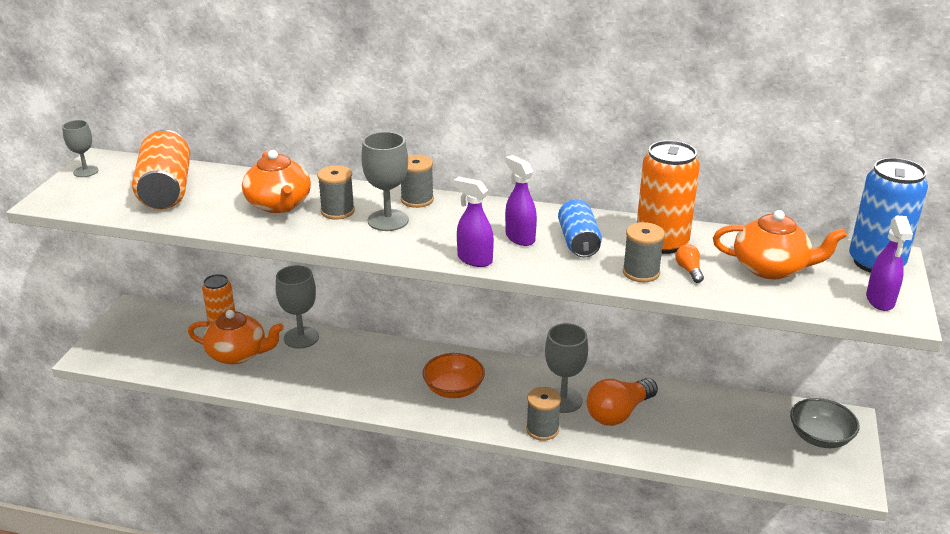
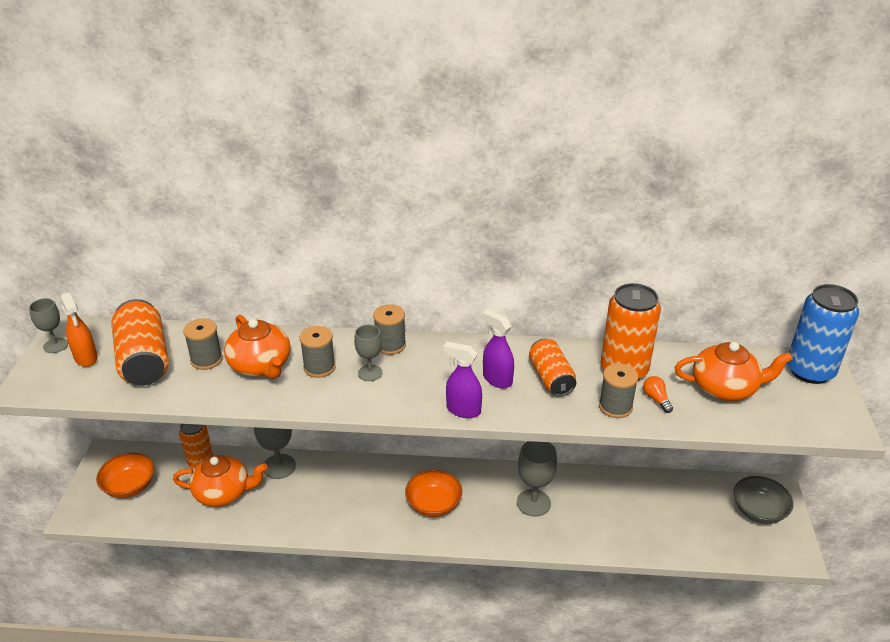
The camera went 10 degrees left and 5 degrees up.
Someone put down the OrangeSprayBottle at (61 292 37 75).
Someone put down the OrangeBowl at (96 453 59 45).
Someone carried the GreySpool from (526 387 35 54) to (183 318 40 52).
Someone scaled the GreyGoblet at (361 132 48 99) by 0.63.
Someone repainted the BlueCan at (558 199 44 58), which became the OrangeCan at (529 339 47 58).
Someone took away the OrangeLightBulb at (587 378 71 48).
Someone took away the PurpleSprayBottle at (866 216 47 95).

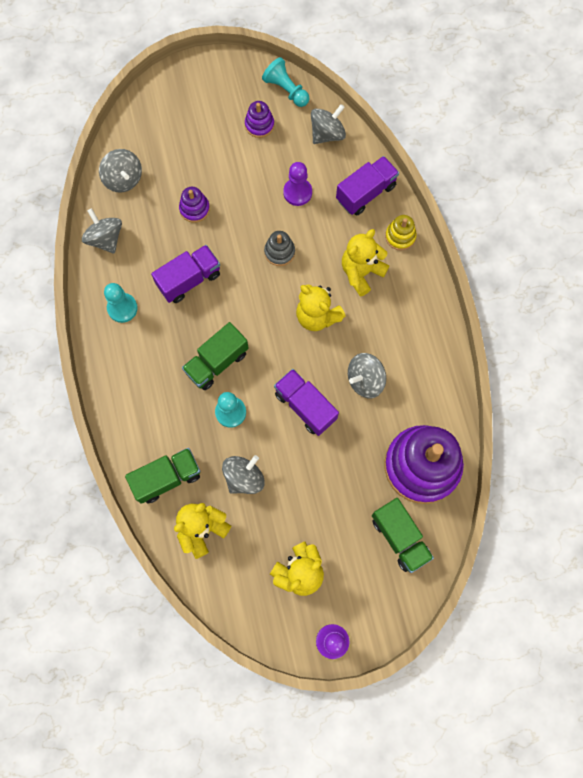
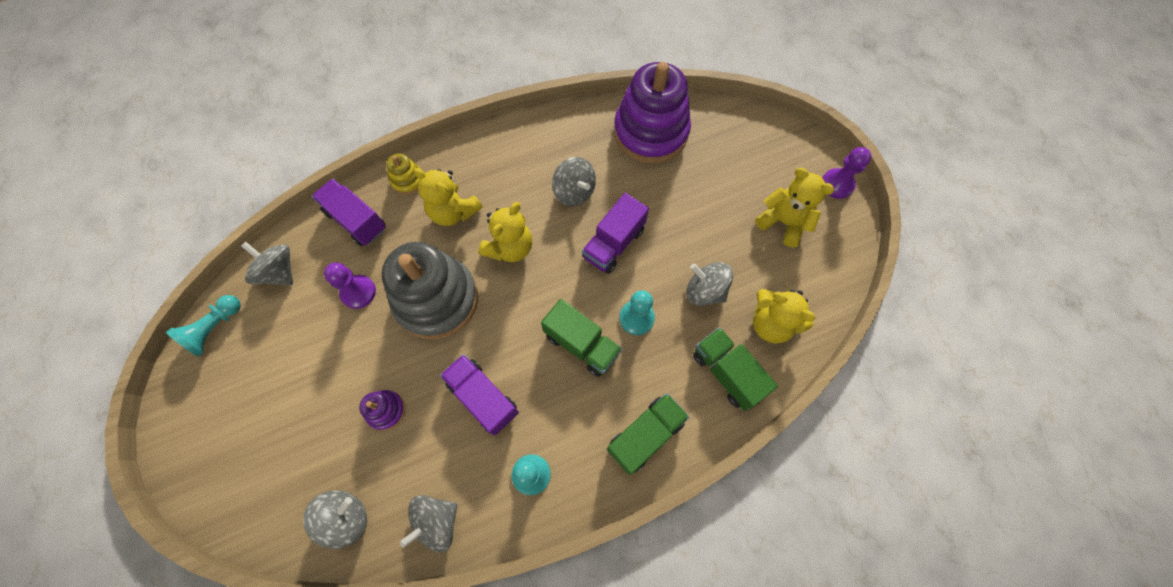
The camera went 100 degrees left and 5 degrees down.
Someone scaled the GreyStackingToy at (264 231 31 35) by 2.32.
Someone carried the GreenTruck from (372 498 62 75) to (607 393 82 82).
Someone took away the PurpleStackingToy at (245 101 29 37).

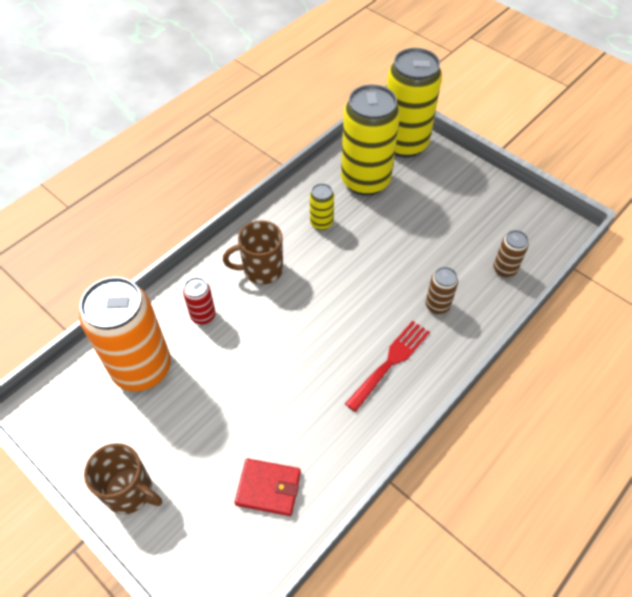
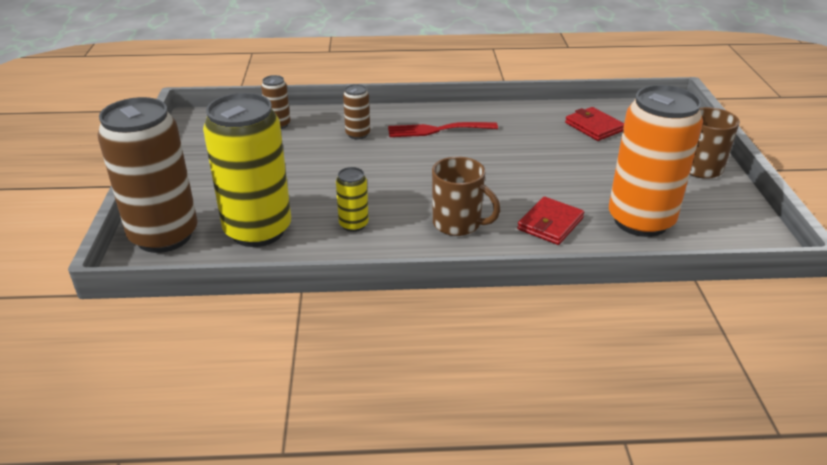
The camera went 135 degrees left and 20 degrees down.
Someone repainted the YellowCan at (387 48 55 110), which became the BrownCan at (98 97 100 156).
Someone swapped the RedCan at (183 277 33 47) for the RedWallet at (517 197 67 48).

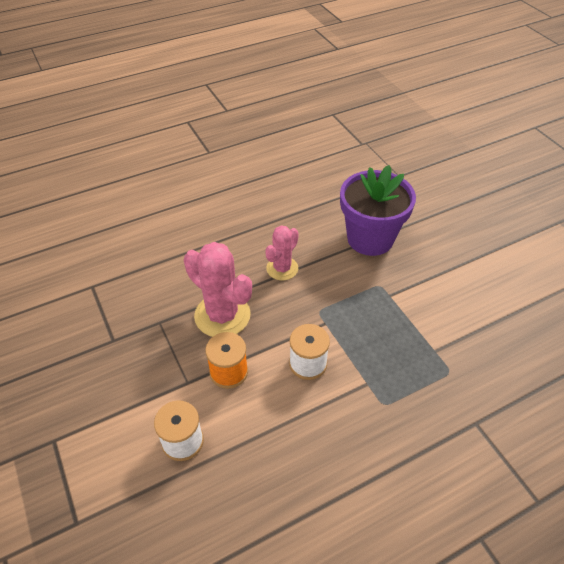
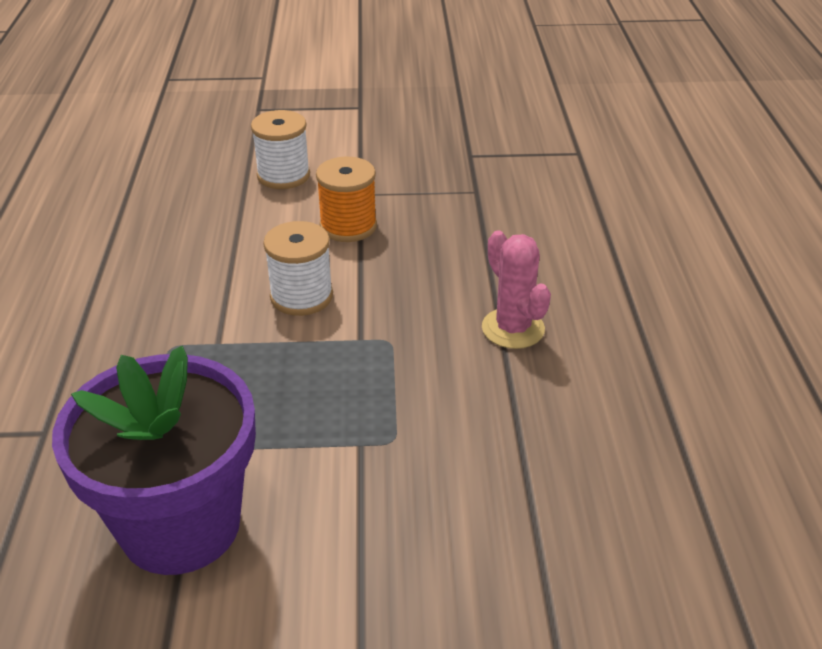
The camera went 115 degrees right and 10 degrees down.
Someone carried the PurpleFlowerPot from (340 165 76 91) to (52 346 204 229).
Someone took away the PinkCactus at (184 242 68 95).

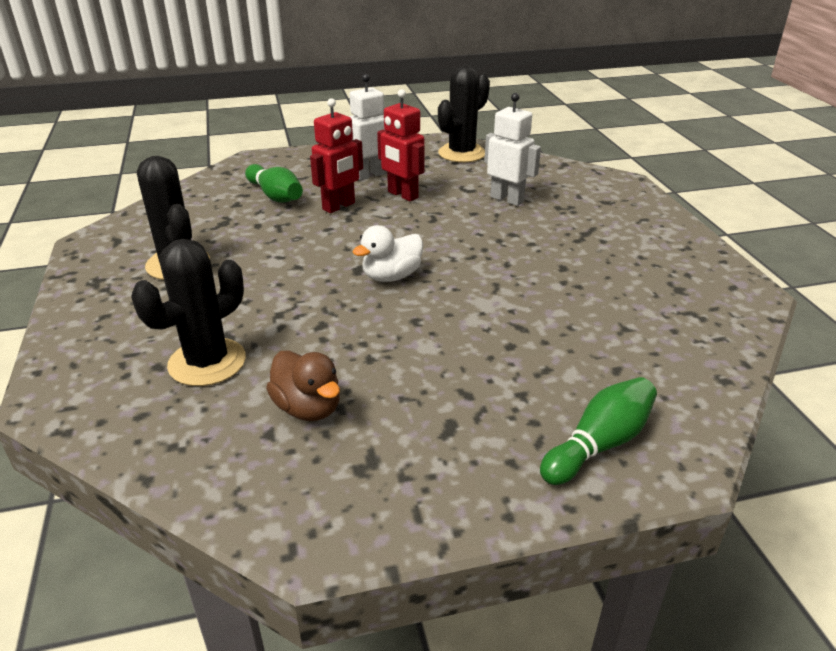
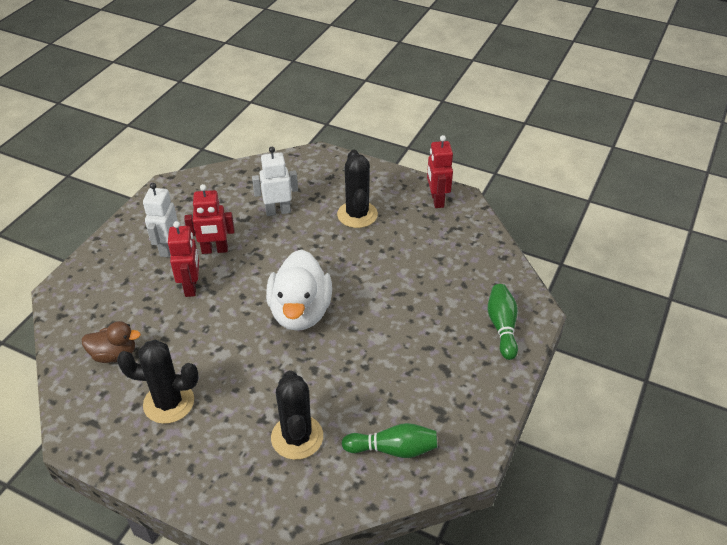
The camera went 50 degrees left and 10 degrees up.
Someone carried the BrownDuck from (266 350 74 71) to (81 321 60 42).
Someone scaled the WhiteDuck at (352 225 71 57) by 1.78.
Someone carried the BlackCactus from (438 66 52 97) to (337 150 41 78).
Someone carried the GreenBowlingPin from (245 164 58 39) to (341 423 96 35).
Someone put down the RedRobot at (427 135 26 73).

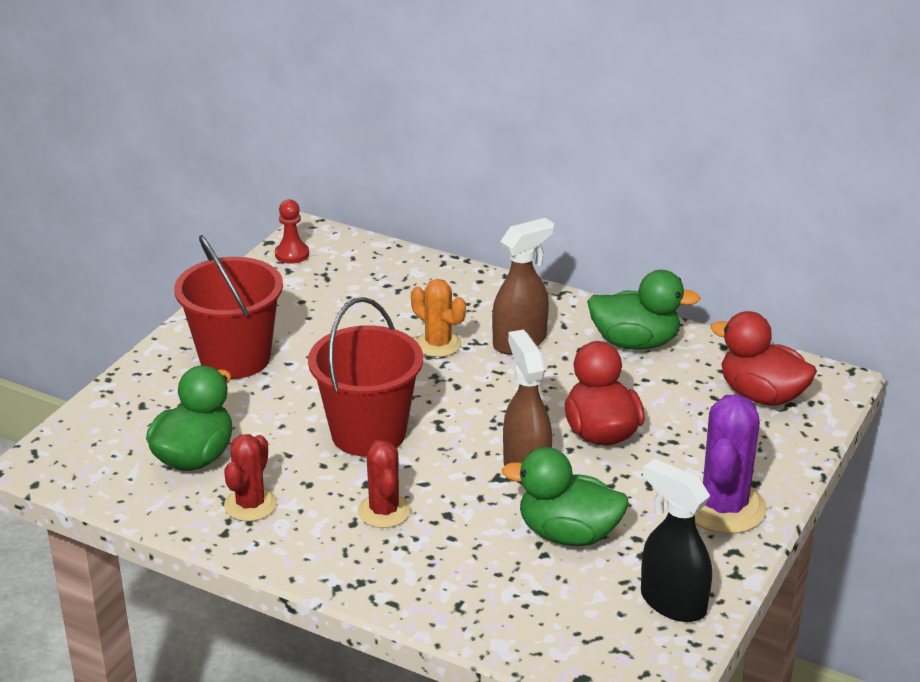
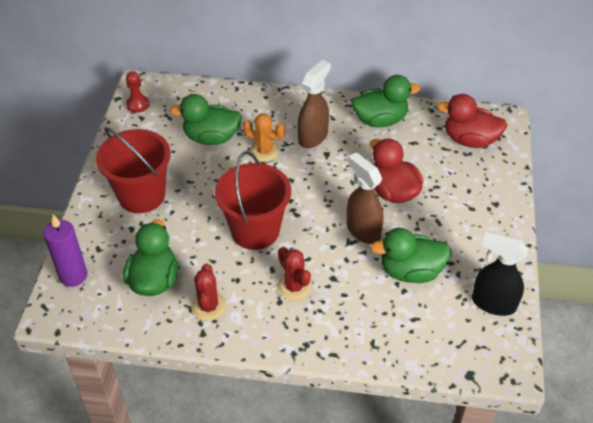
The camera went 20 degrees left and 15 degrees up.
Someone put down the PurpleCandle at (43 215 44 72).
Someone put down the GreenDuck at (169 94 73 51).
Someone took away the PurpleCactus at (695 394 72 140).

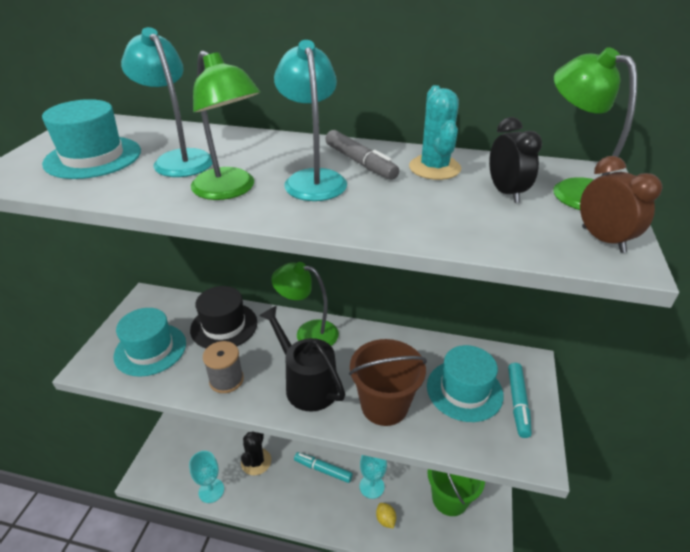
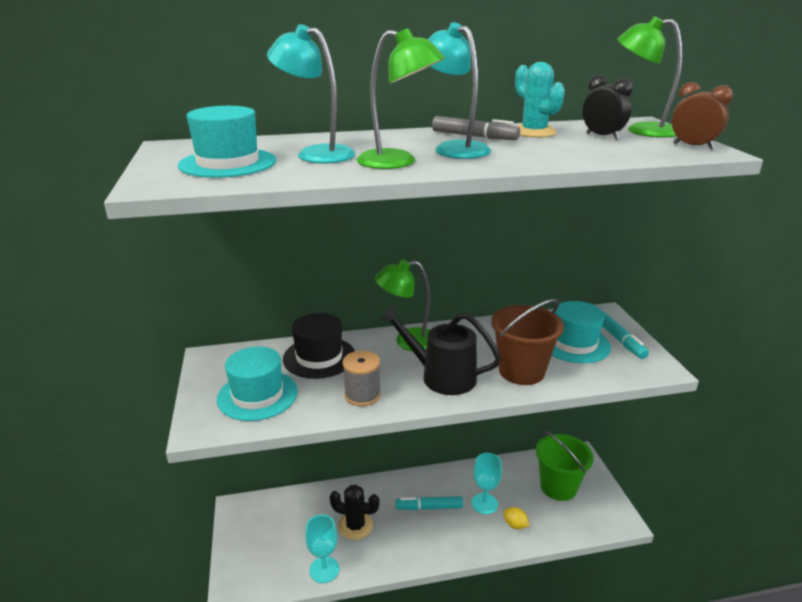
The camera went 25 degrees left and 10 degrees down.
Someone rotated the BlackCactus at (241 431 30 44) by 60 degrees counterclockwise.

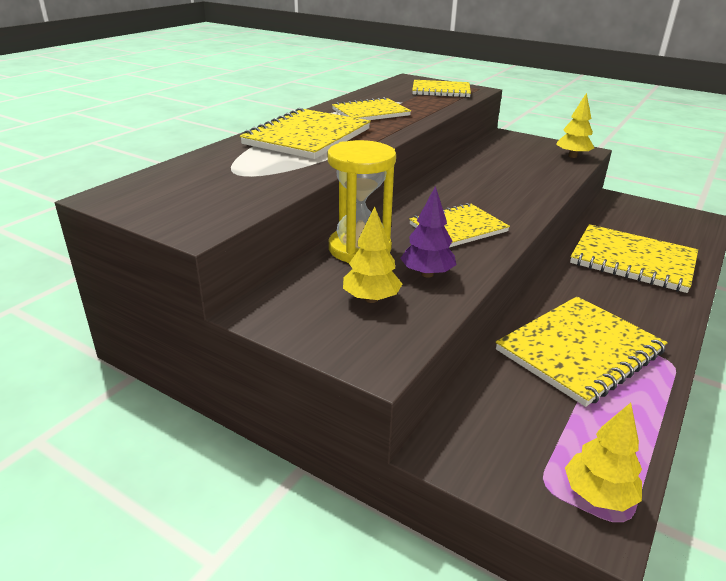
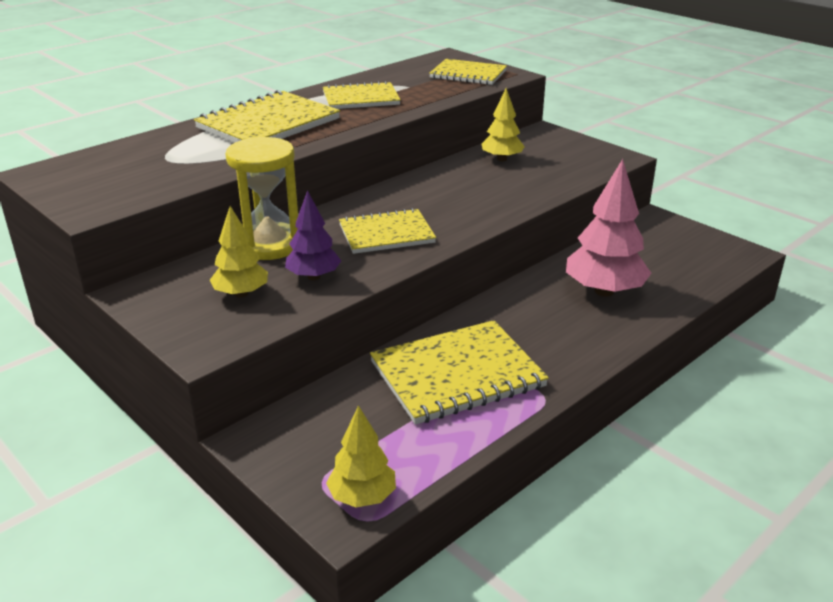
The camera went 15 degrees right and 0 degrees up.
Someone carried the YellowTree from (556 93 38 65) to (481 88 44 73).
Someone swapped the YellowNotebook at (570 224 128 69) for the PinkTree at (566 159 85 138).

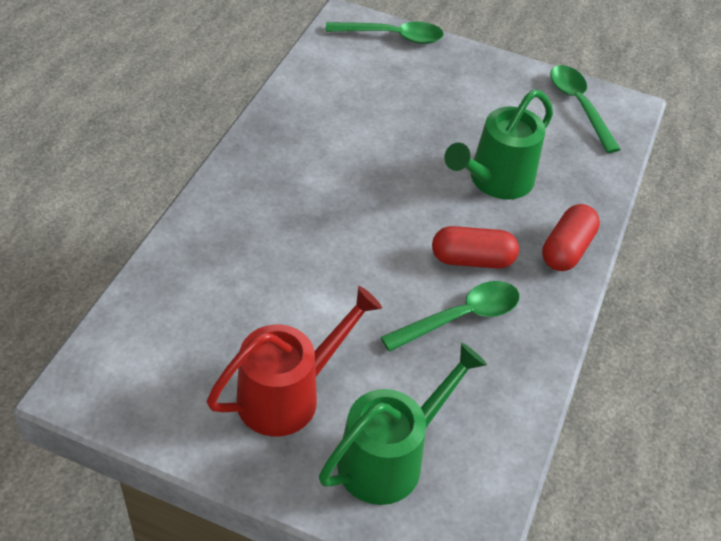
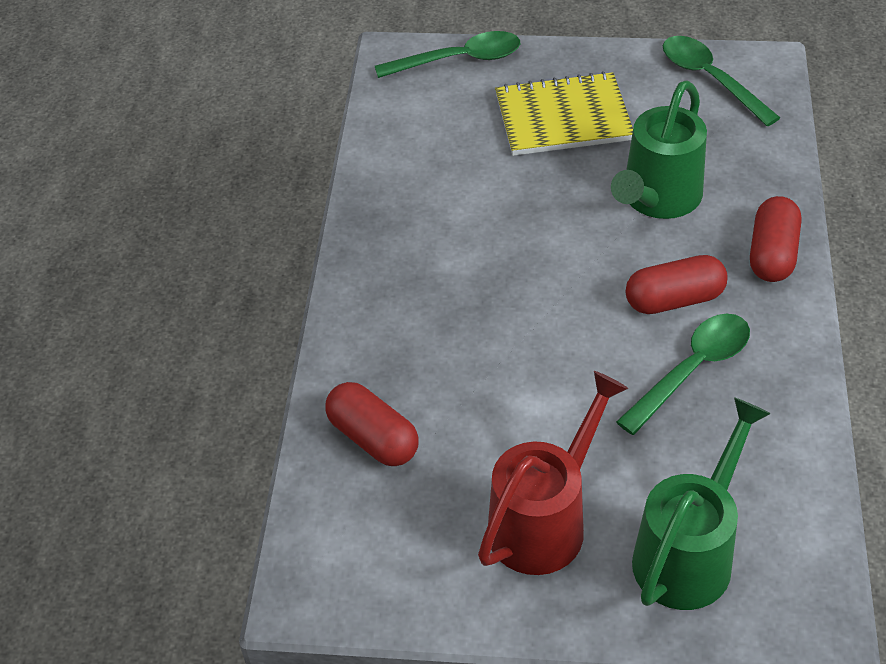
The camera went 10 degrees left and 0 degrees up.
Someone put down the RedCapsule at (325 382 94 84).
Someone put down the YellowNotebook at (495 71 138 85).

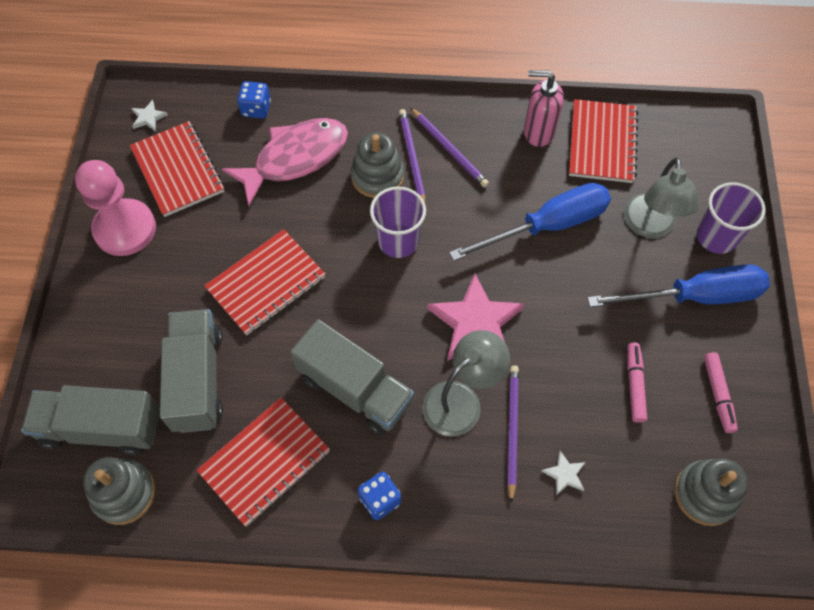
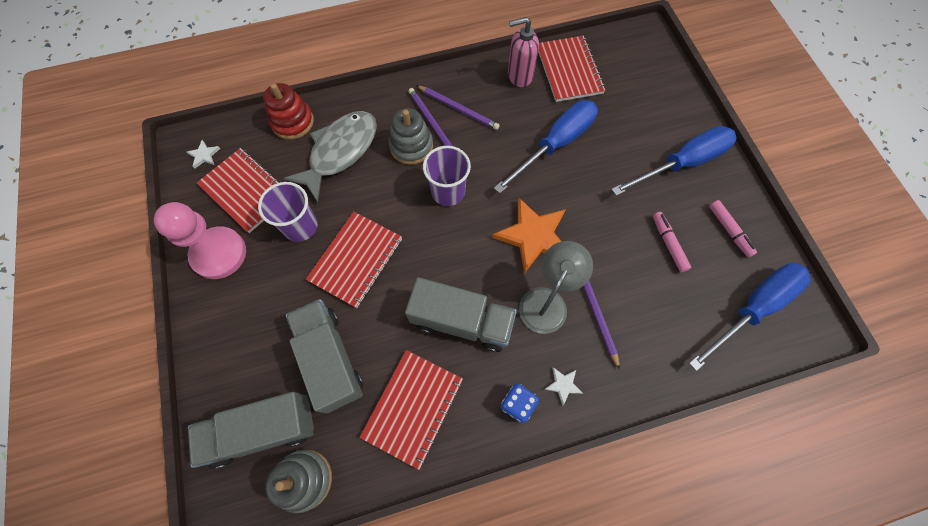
The camera went 20 degrees left and 5 degrees up.
Someone carried the PurpleCup from (697 182 69 72) to (258 182 60 60).
Someone swapped the BlueDice at (237 81 34 38) for the RedStackingToy at (263 83 51 57).
Someone repainted the PinkFish at (222 118 126 88), which became the GreyFish at (283 111 94 91).
Someone repainted the PinkStar at (428 274 96 87), which became the OrangeStar at (492 198 74 76).
Someone carried the WhiteStar from (542 451 44 45) to (544 367 39 39).
Someone swapped the GreyStackingToy at (674 458 74 68) for the BlueScrewdriver at (689 263 122 108).
Someone took away the GreyLamp at (624 157 75 81).

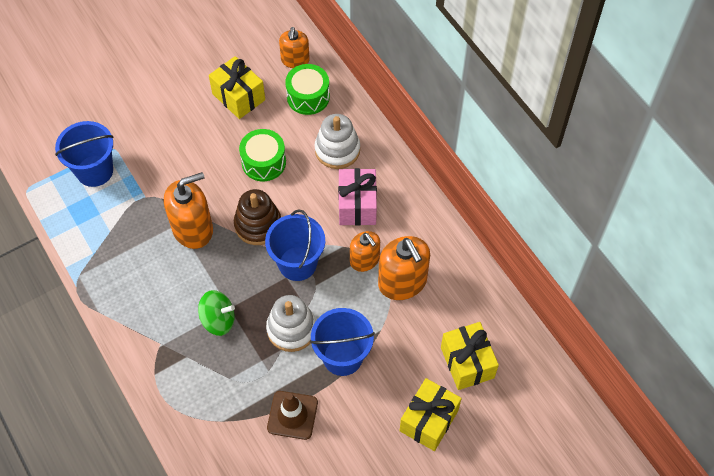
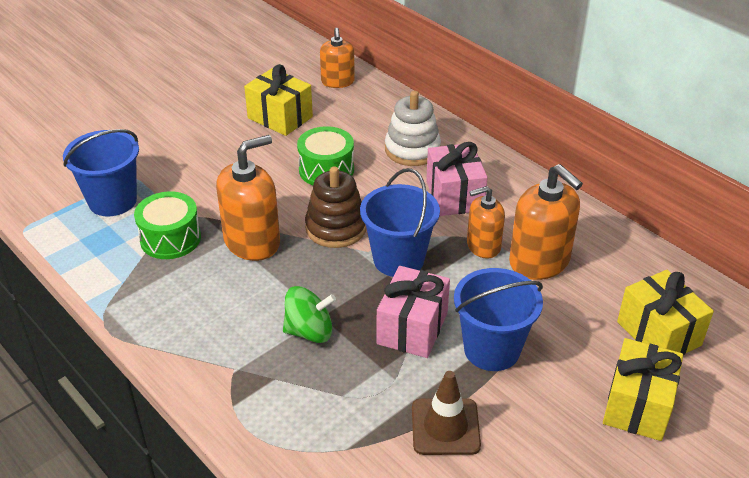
The camera went 10 degrees left and 20 degrees down.
Someone carried the GreenDrum from (285 64 45 51) to (134 191 67 68).
Someone swapped the WhiteStackingToy at (266 295 50 57) for the PinkGift at (377 266 73 92).
Someone rotated the OrangeSoapDispenser at (350 231 30 41) by 120 degrees clockwise.

